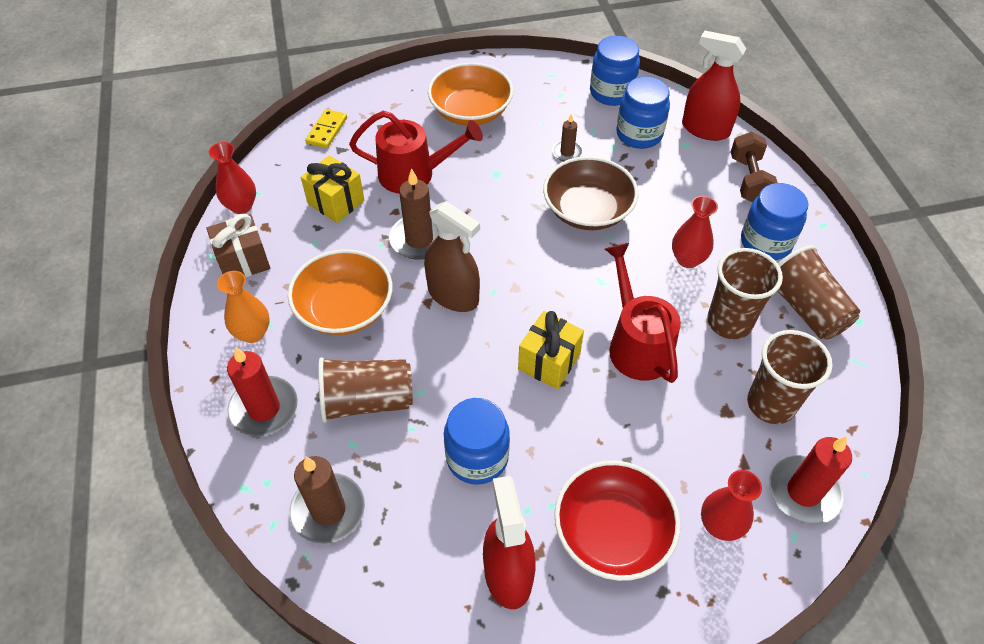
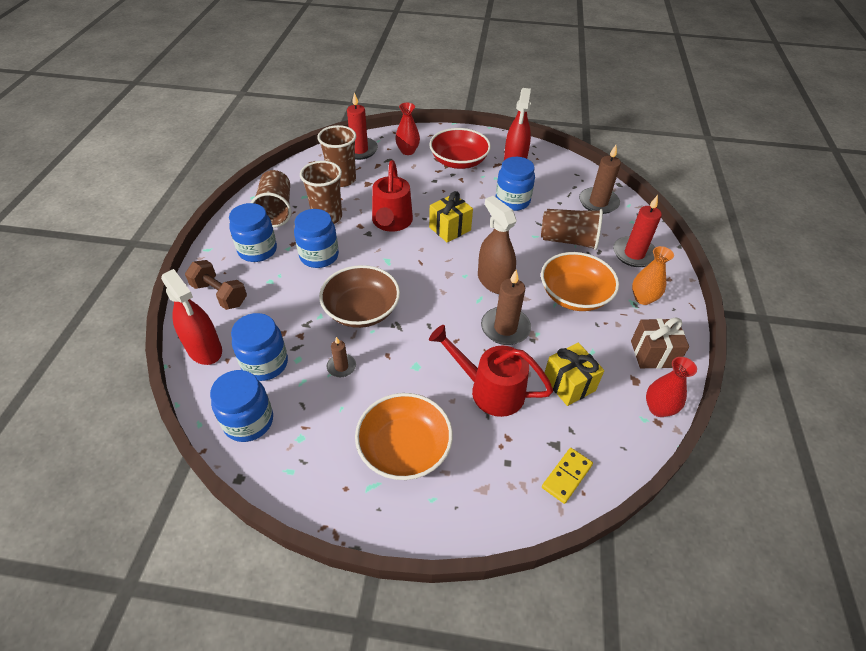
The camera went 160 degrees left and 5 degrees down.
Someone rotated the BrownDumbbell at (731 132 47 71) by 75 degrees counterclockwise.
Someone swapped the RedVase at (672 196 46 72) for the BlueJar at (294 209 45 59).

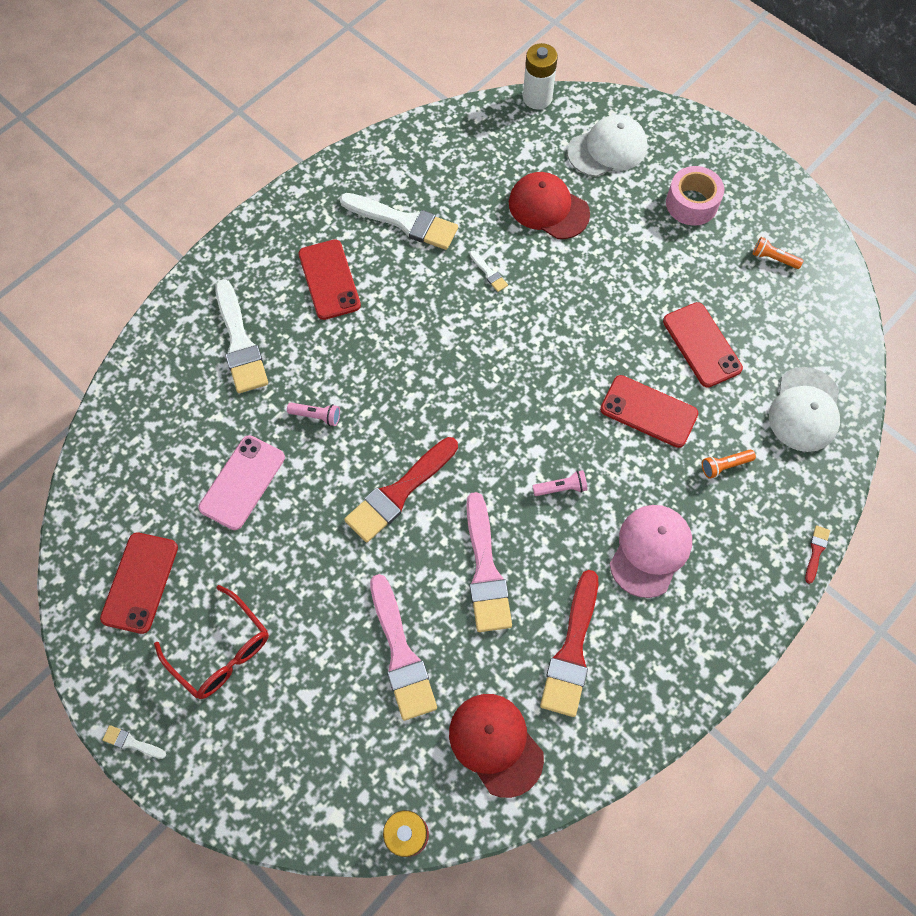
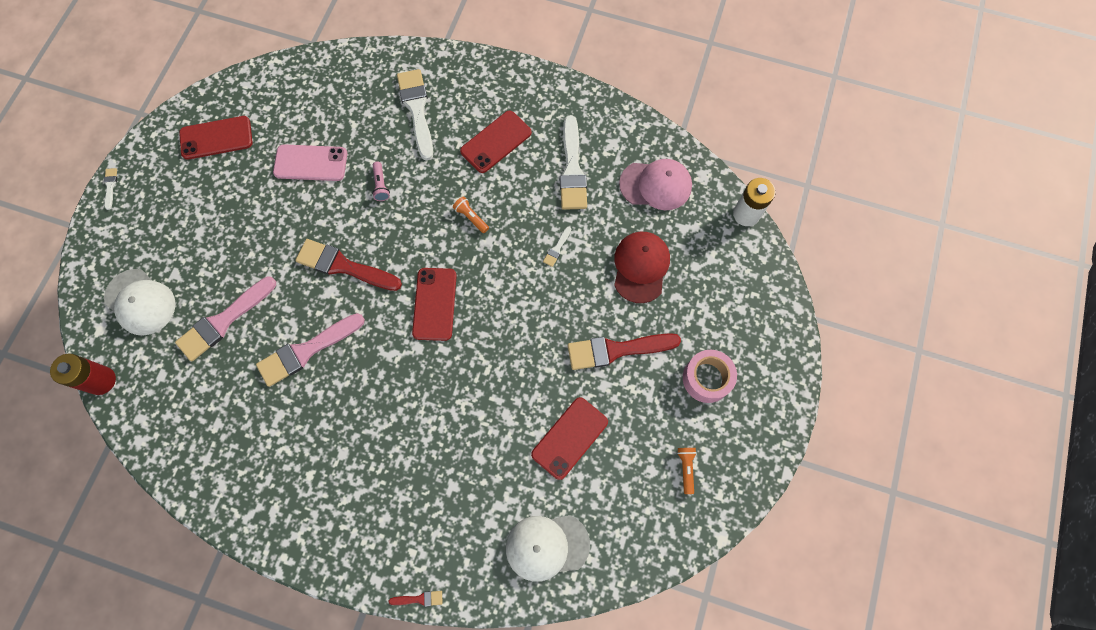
The camera went 65 degrees right and 5 degrees up.
Someone carried the WhiteCap from (567 114 80 63) to (104 269 71 66).
Someone rotated the WhiteBrush at (215 279 53 114) by 120 degrees clockwise.
Someone carried the RedPhone from (600 375 98 73) to (412 268 45 73).
Someone carried the OrangeFlashlight from (702 450 54 29) to (453 197 36 36).
Someone carried the RedBrush from (540 570 58 147) to (568 333 113 37).
Someone carried the PinkCap from (610 505 82 93) to (619 159 73 51).
Someone took away the RedGlasses at (154 585 115 114).
Someone took away the RedCap at (449 694 95 104).
Someone took away the PinkFlashlight at (533 470 54 26).

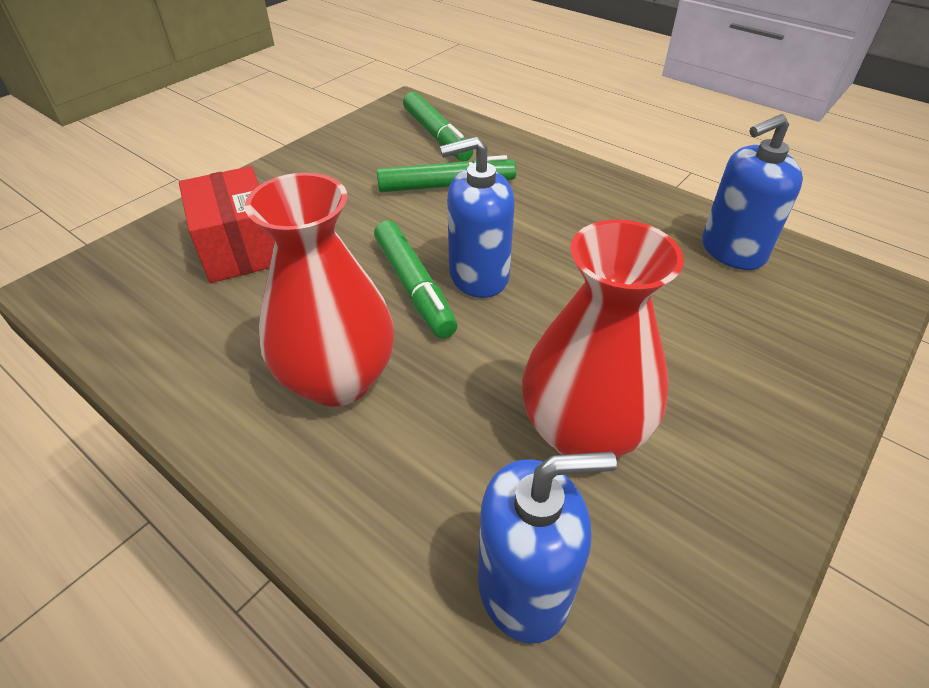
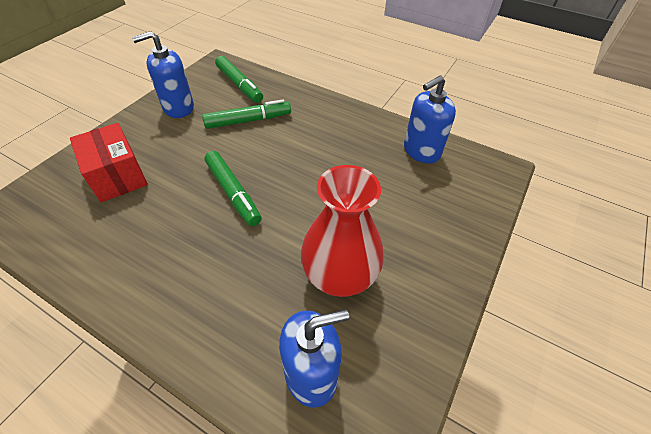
The camera went 10 degrees left and 5 degrees up.
Someone carried the BlueSoapDispenser from (440 136 75 162) to (132 31 62 87).
Someone took away the RedVase at (245 173 149 234).

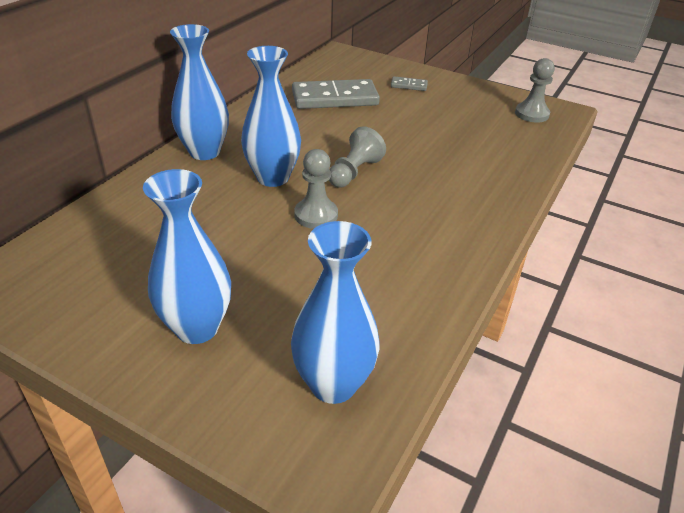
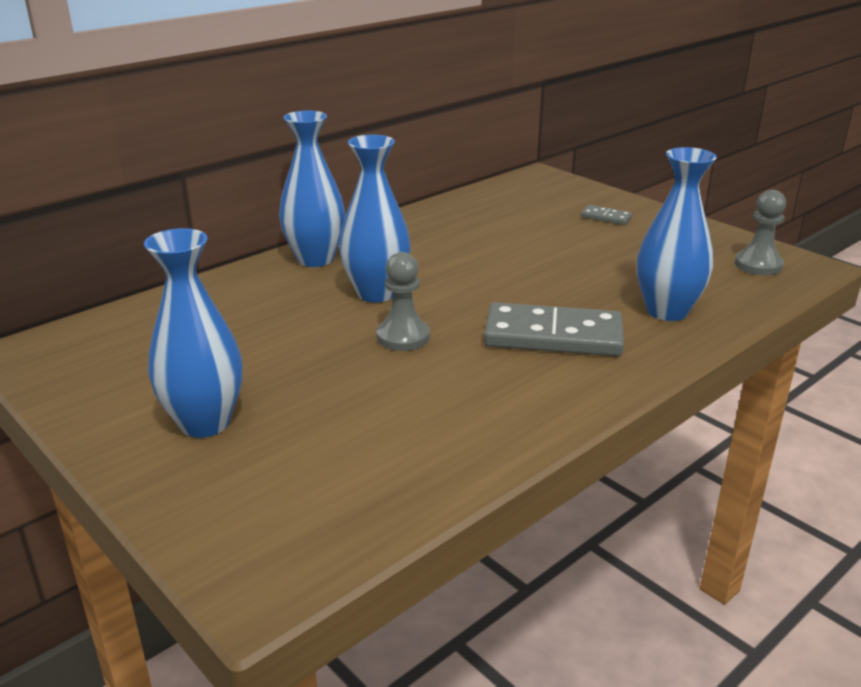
The camera went 20 degrees right and 10 degrees down.
Someone carried the GreyDomino from (292 79 88 30) to (484 302 140 55).
Someone carried the BlueVase from (291 221 89 183) to (637 147 80 174).
Someone took away the GreyPawn at (329 126 57 61).

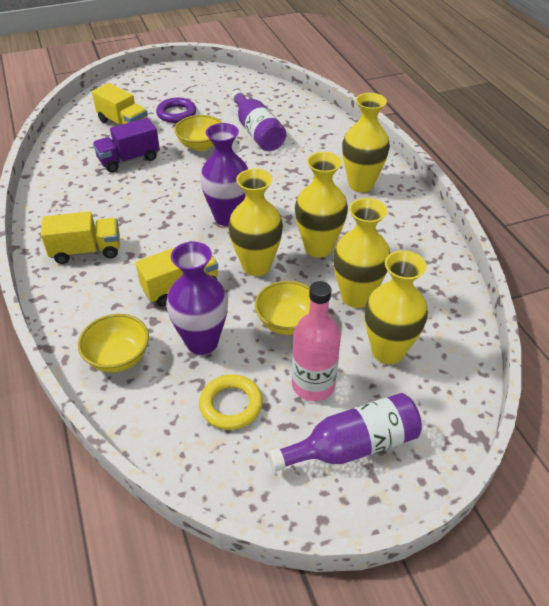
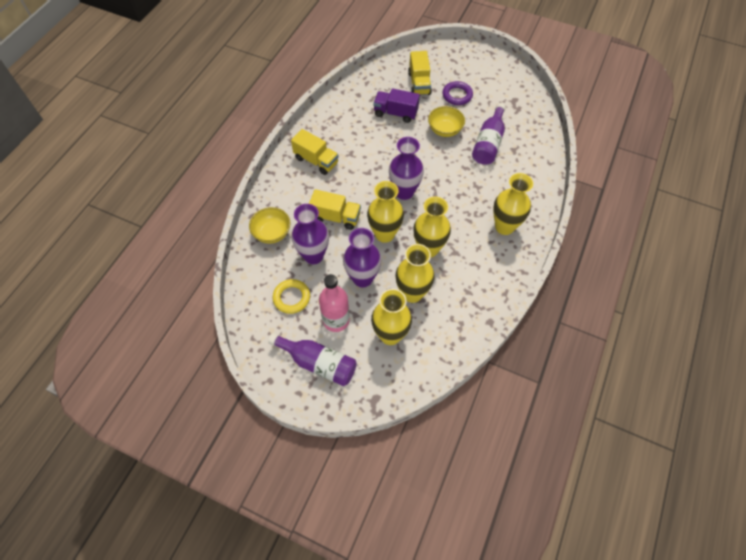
The camera went 45 degrees right and 15 degrees up.
Someone swapped the YellowBowl at (255 281 55 54) for the PurpleVase at (343 228 38 60).

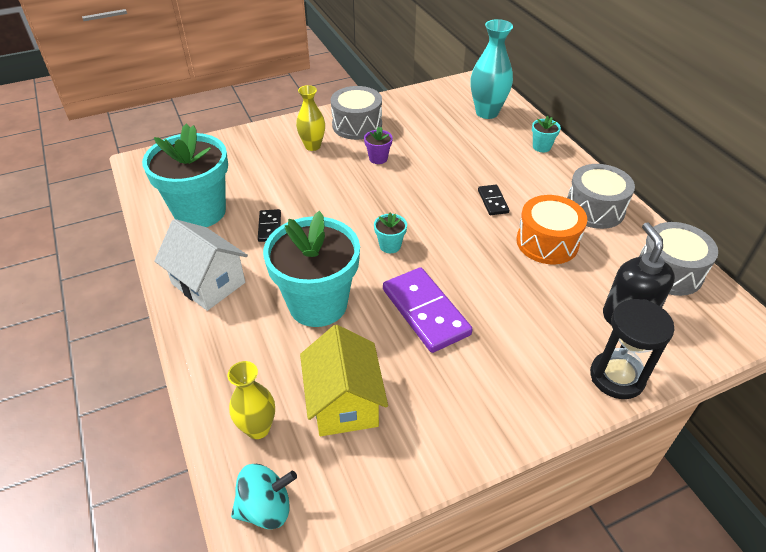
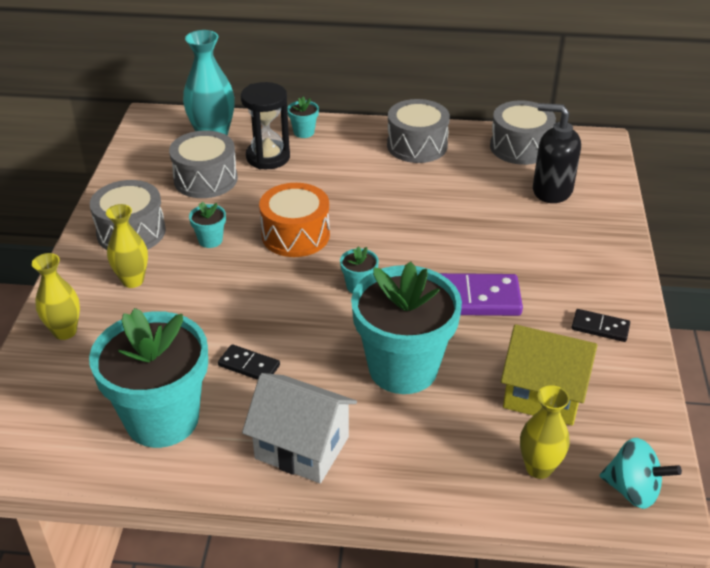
The camera went 60 degrees left and 5 degrees down.
Someone put down the YellowVase at (32 253 48 87).
Someone put down the GreyDrum at (169 131 69 67).
Someone repainted the PurpleFlowerPot at (364 126 29 38), which became the TurquoiseFlowerPot at (189 202 37 46).
Someone carried the BlackHourglass from (590 299 85 100) to (241 82 49 87).
Someone rotated the WhiteHouse at (154 219 94 92) by 45 degrees clockwise.
Someone carried the OrangeDrum from (516 195 71 69) to (259 183 71 74).
Someone carried the BlackDomino from (478 185 31 30) to (571 309 59 33).
Someone rotated the TurquoiseSpinningTop at (231 464 66 65) by 105 degrees clockwise.

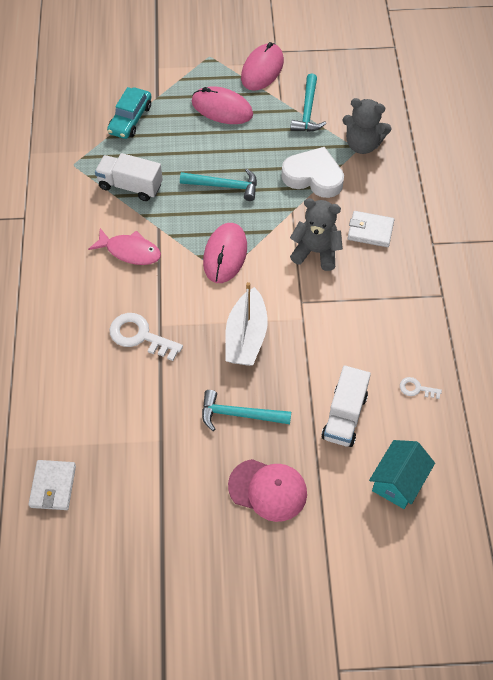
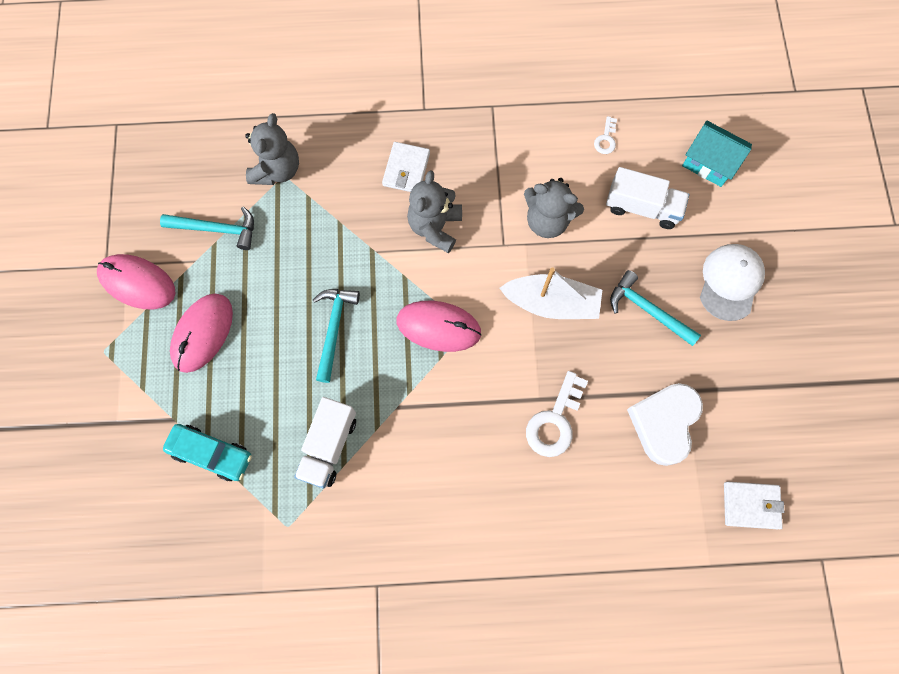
The camera went 90 degrees left and 15 degrees up.
Someone put down the GreyTeddyBear at (524 178 60 60).
Someone rotated the TurquoiseHammer at (202 390 89 41) by 120 degrees clockwise.
Someone carried the WhiteHeart from (282 147 62 51) to (627 383 76 83).
Someone repainted the PinkCap at (228 459 79 63), which became the WhiteCap at (700 244 65 77).
Someone took away the PinkFish at (88 228 73 37).

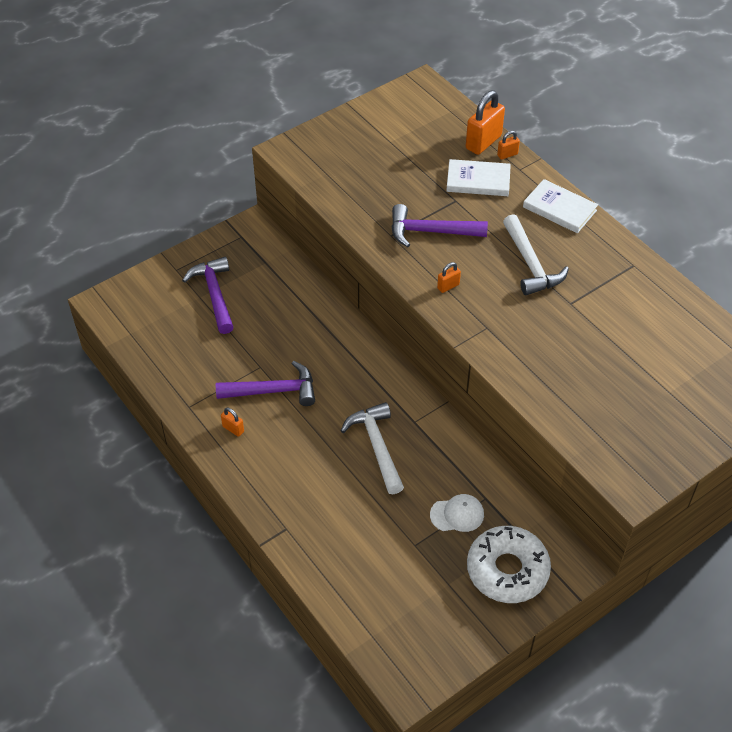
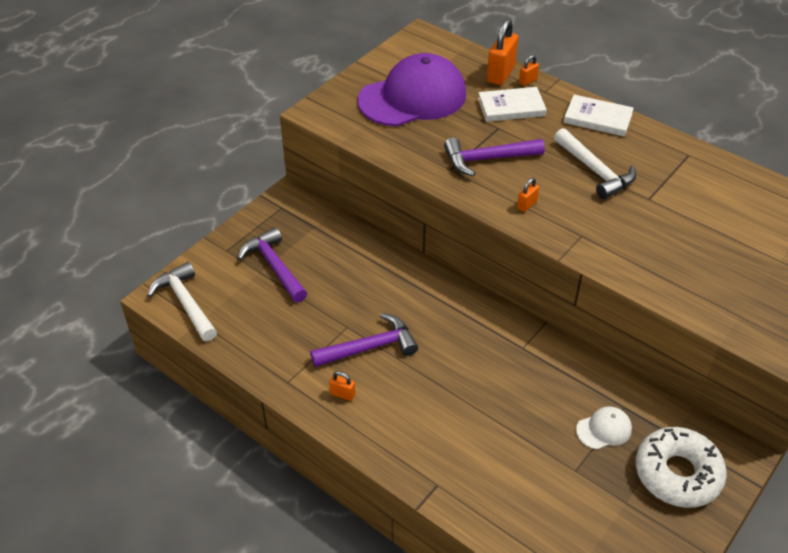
The camera went 15 degrees left and 5 degrees down.
Someone carried the WhiteHammer from (341 402 63 92) to (147 262 70 79).
Someone put down the PurpleCap at (358 53 108 73).

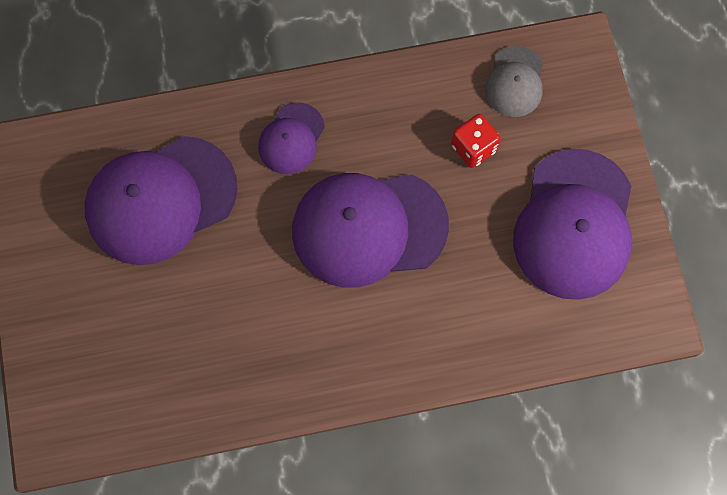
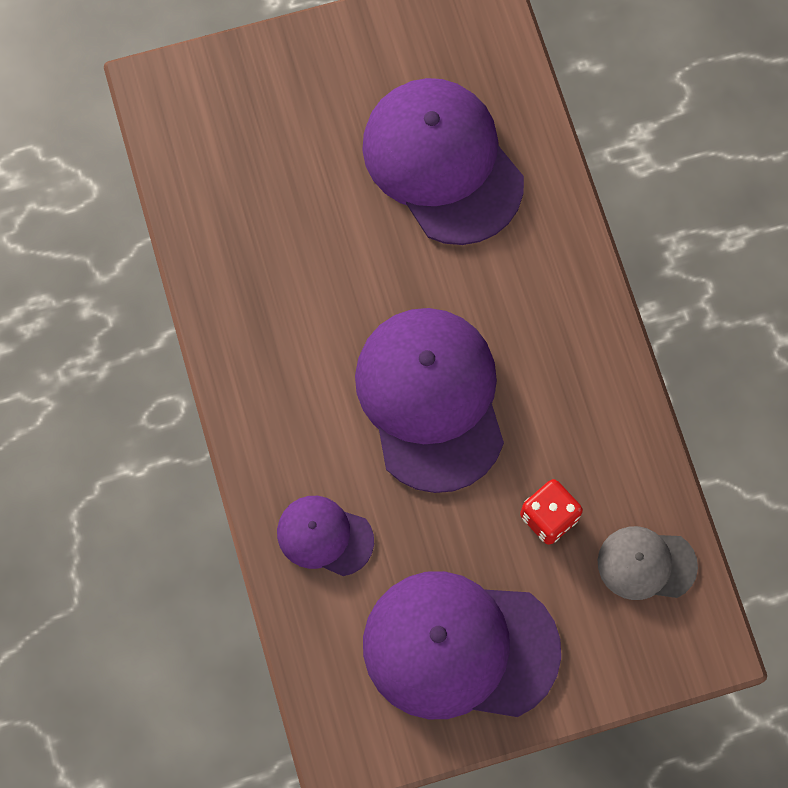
The camera went 85 degrees right and 0 degrees up.
Someone carried the PurpleCap from (258 102 67 72) to (277 496 97 80).

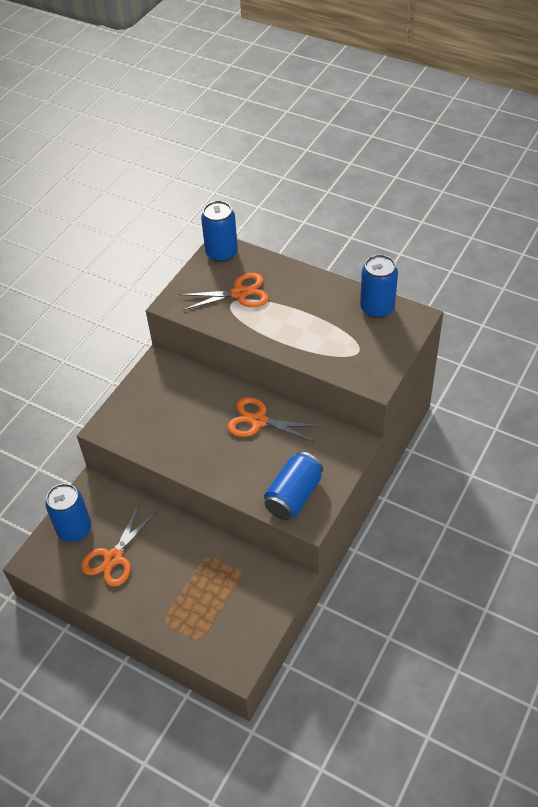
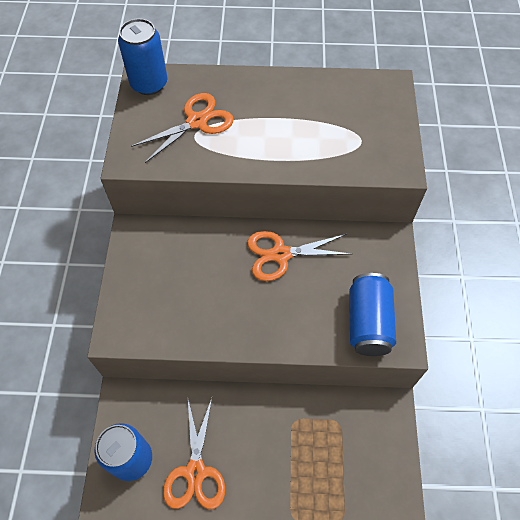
The camera went 30 degrees left and 10 degrees up.
Someone took away the BlueCan at (360 255 38 63).

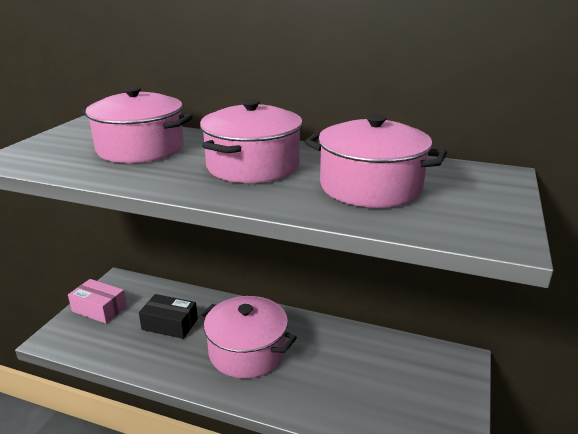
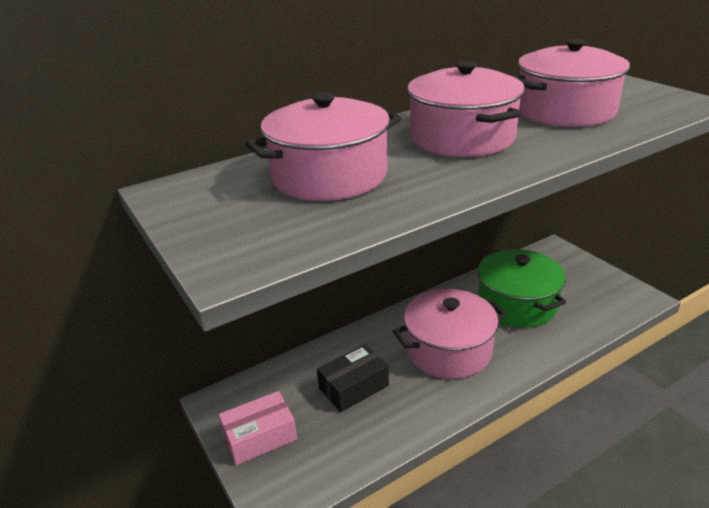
The camera went 50 degrees left and 5 degrees up.
Someone put down the GreenPot at (478 249 88 79).

